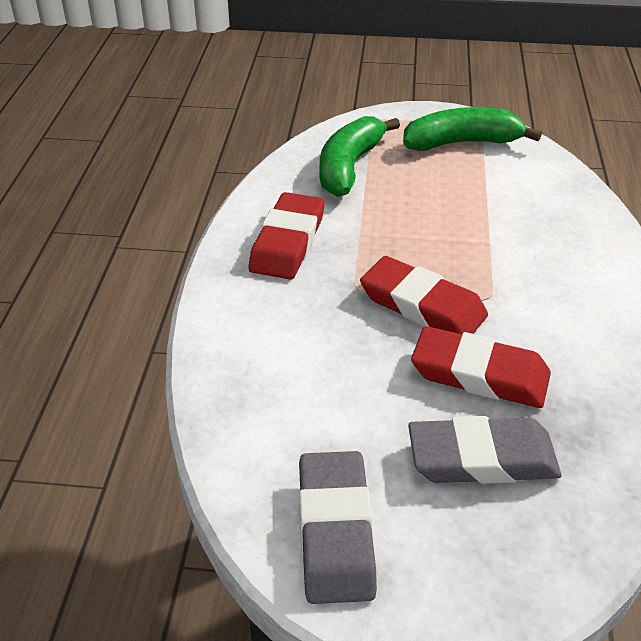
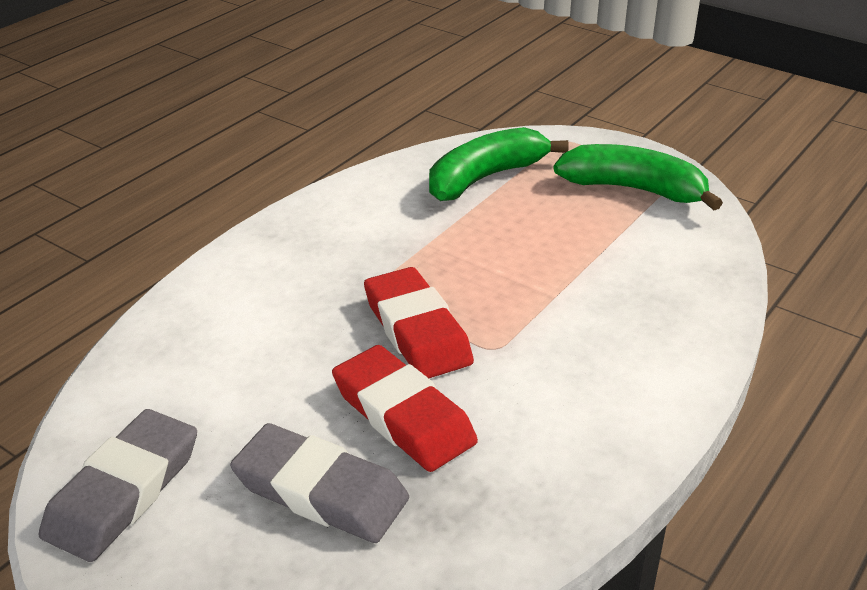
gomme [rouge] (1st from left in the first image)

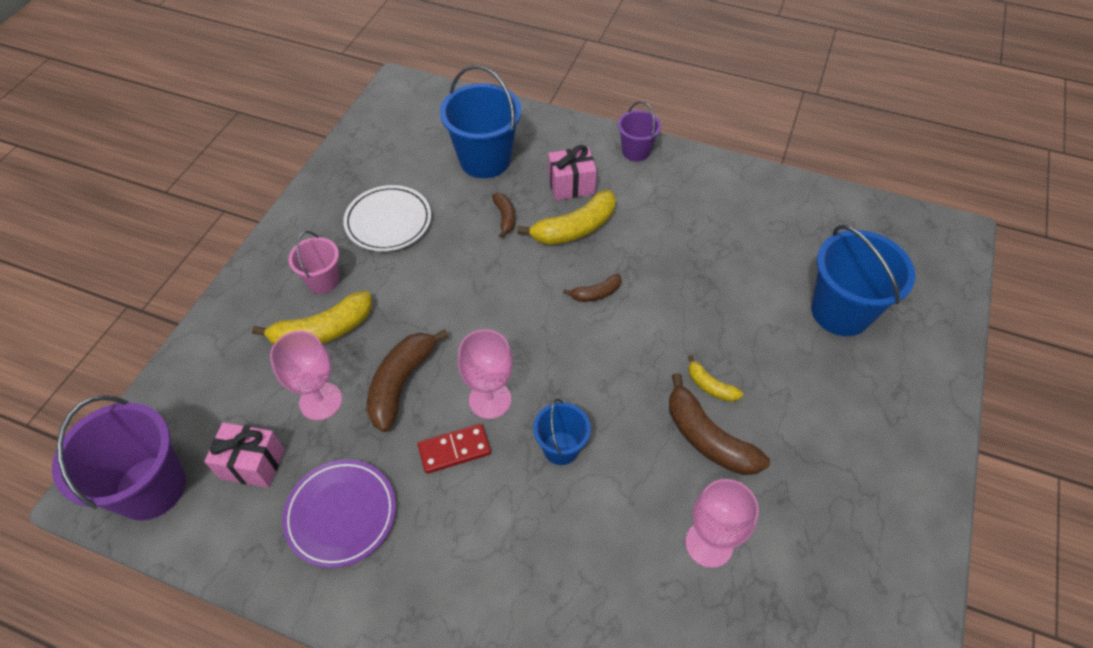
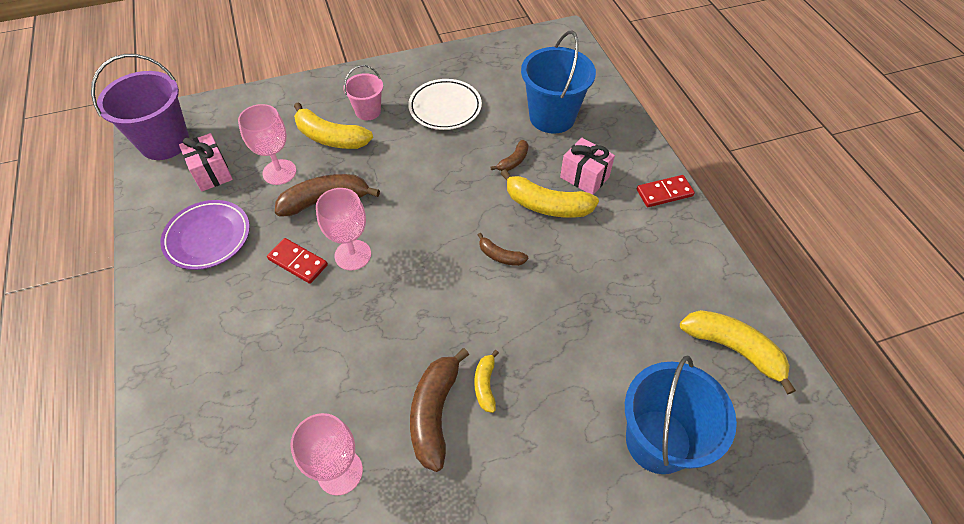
seau [bleu] (2nd from left in the first image); domino [rouge] (2nd from left); banane [jaune] (4th from left)

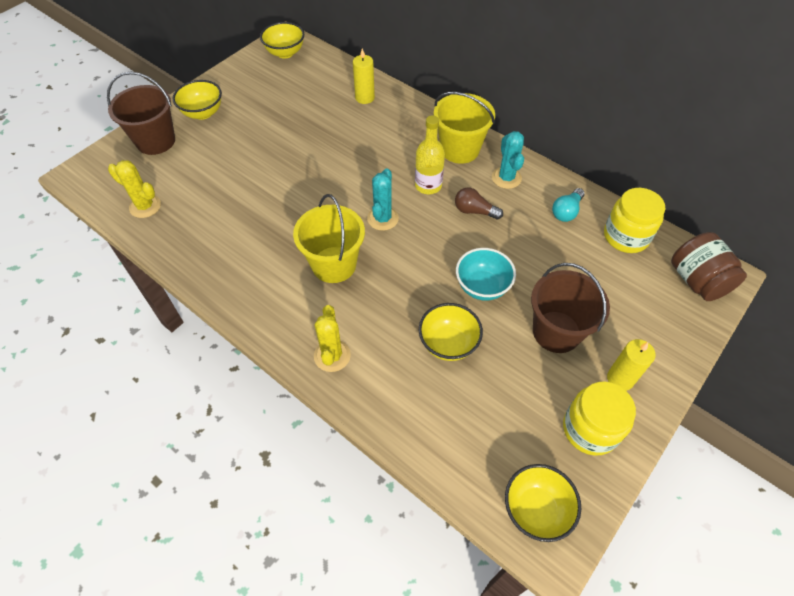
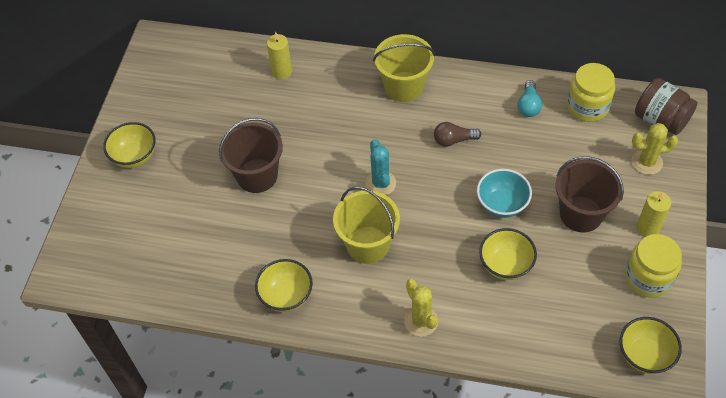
seau [marron] (1st from left); cactus [jaune] (2nd from left); bol [jaune] (2nd from left); bouteille [jaune]; cactus [turquoise] (2nd from left in the first image)

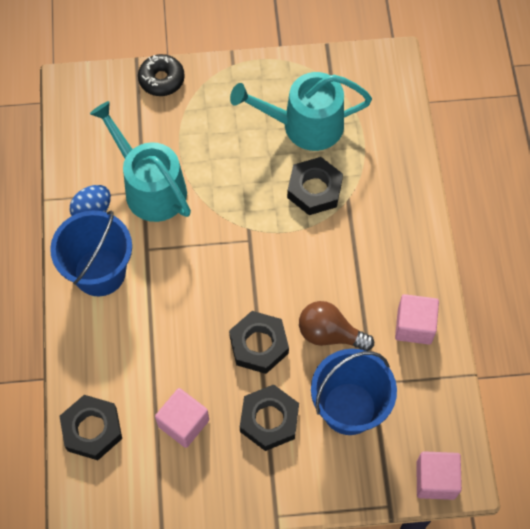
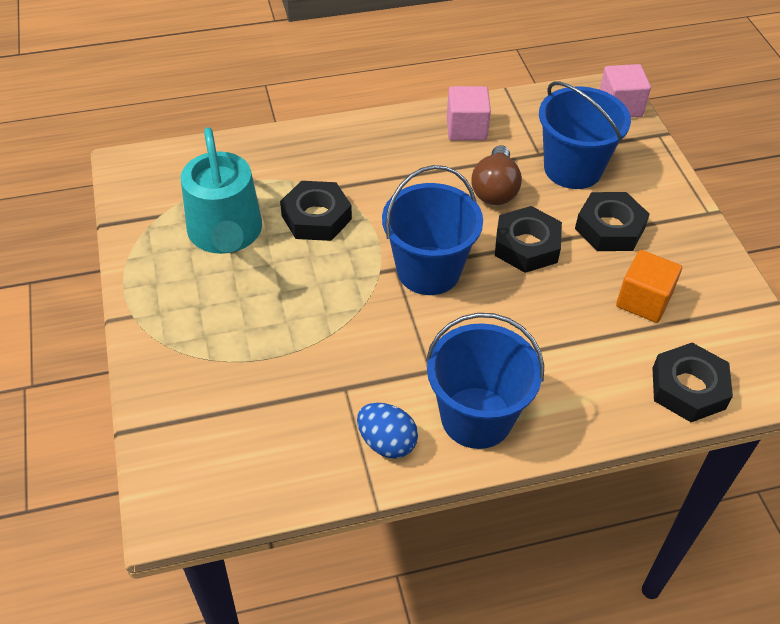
arrosoir [turquoise] (1st from left in the first image); beignet [noir]; cube [orange]; seau [bleu] (1st from left)

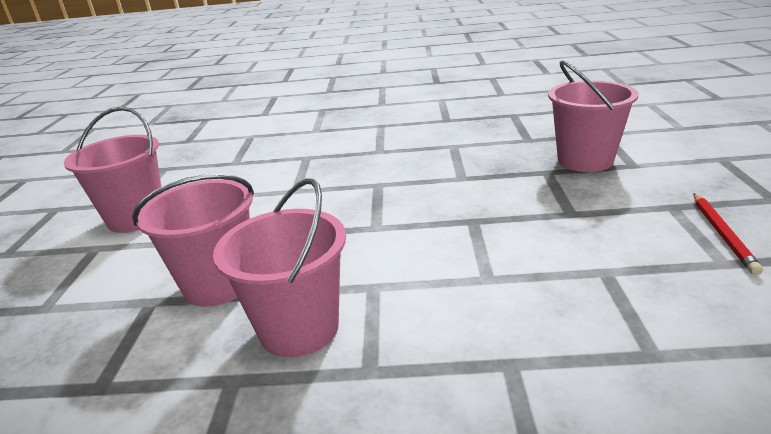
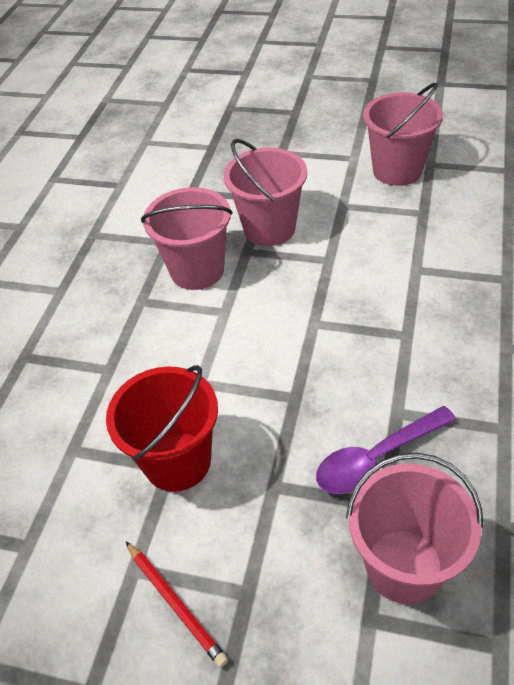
crayon [rouge]; seau [rouge]; cuillère [violet]

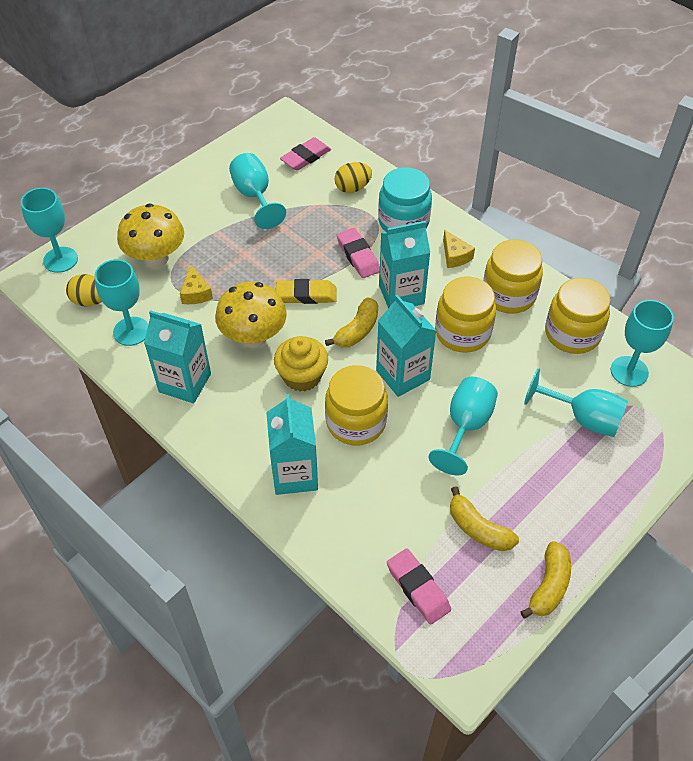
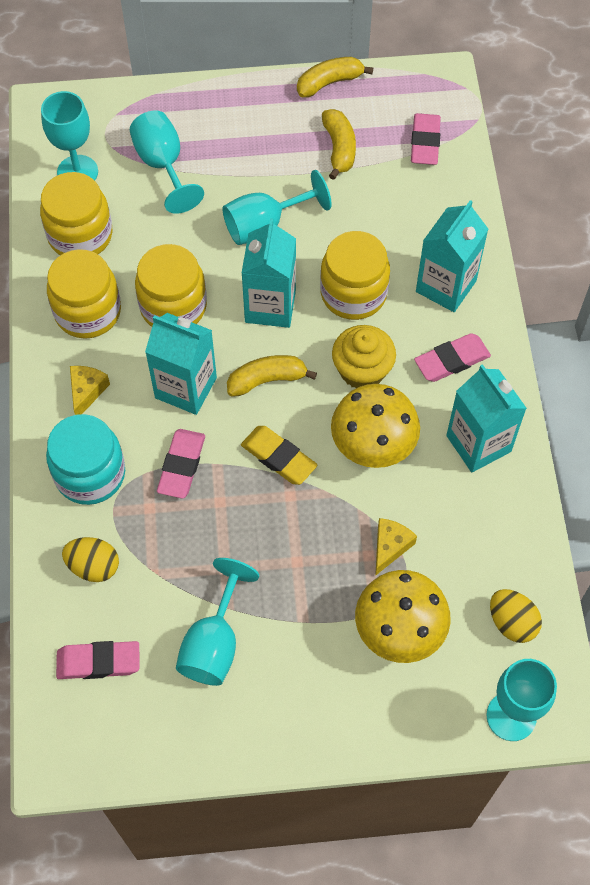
verre à pied [turquoise] (2nd from left in the first image); gomme [rose] (4th from left)

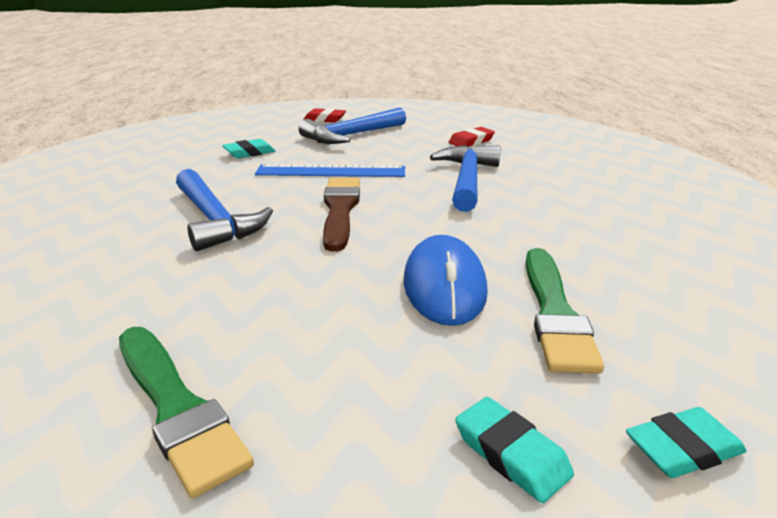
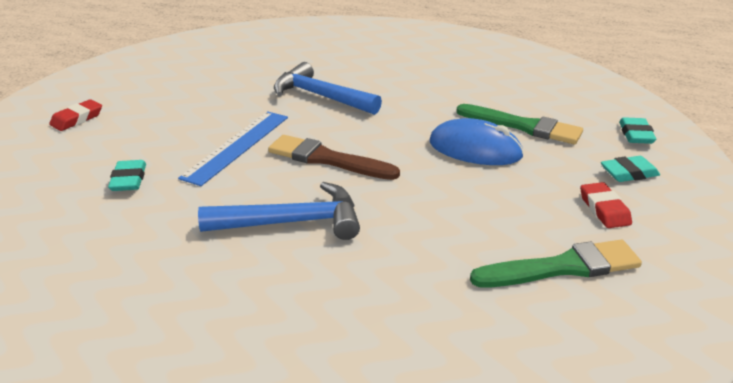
marteau [bleu] (2nd from left in the first image); gomme [rouge] (2nd from left)

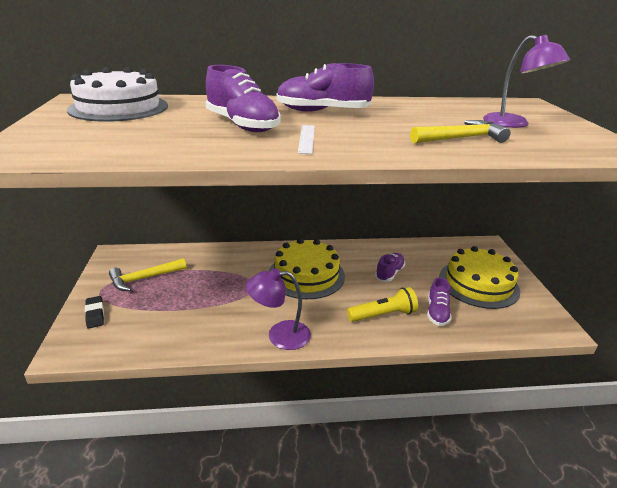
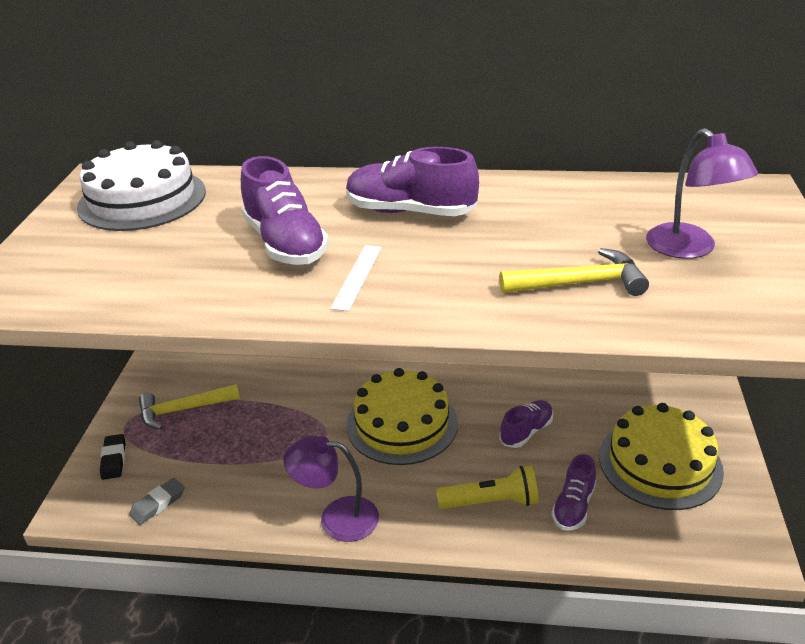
gomme [gris]

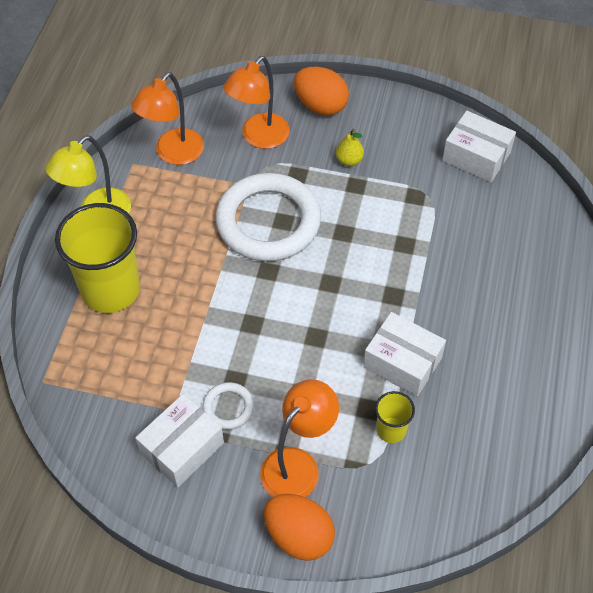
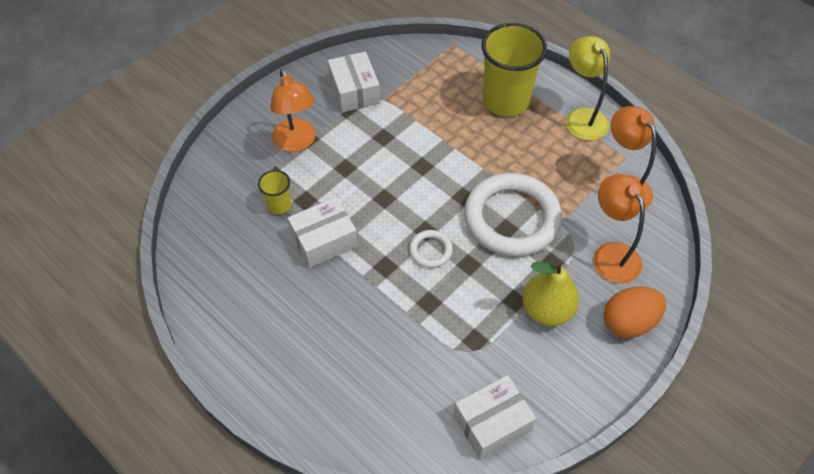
anneau [blanc] (1st from left); œuf [orange] (1st from left in the first image); poire [jaune]

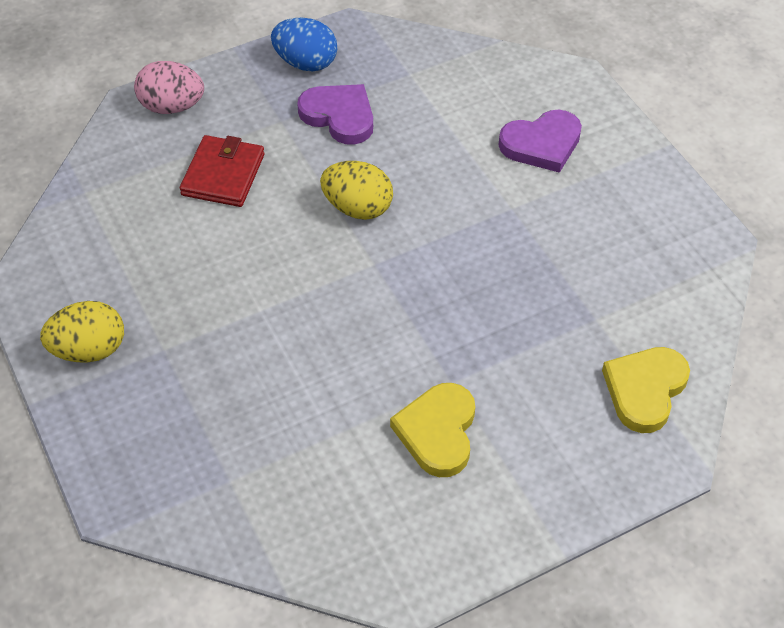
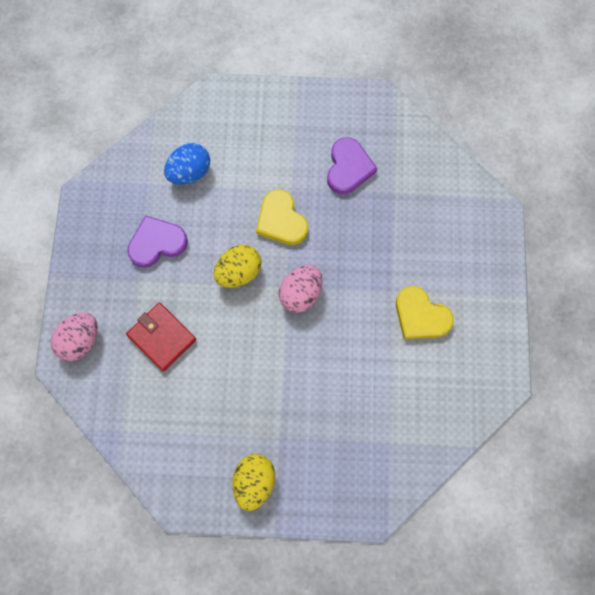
œuf [bleu]; cœur [violet] (2nd from left); cœur [jaune] (1st from left); œuf [rose] (2nd from left)

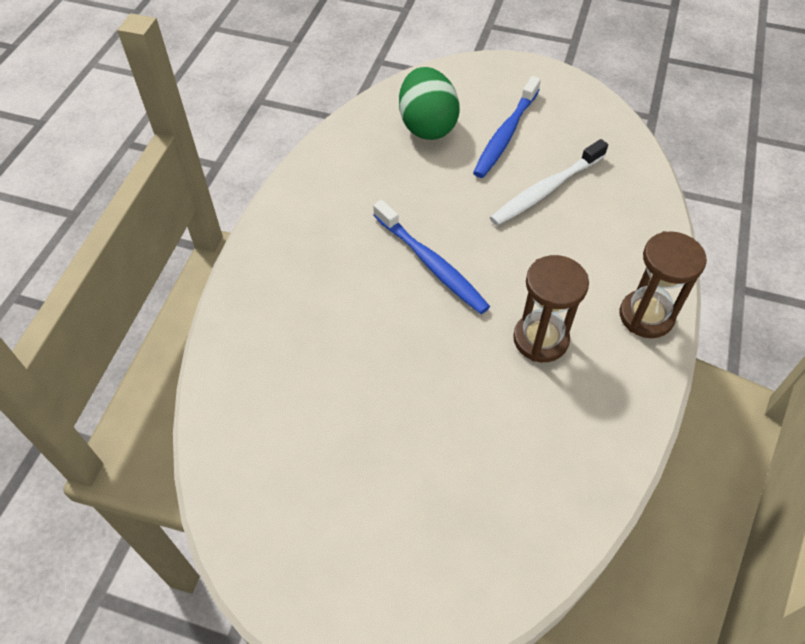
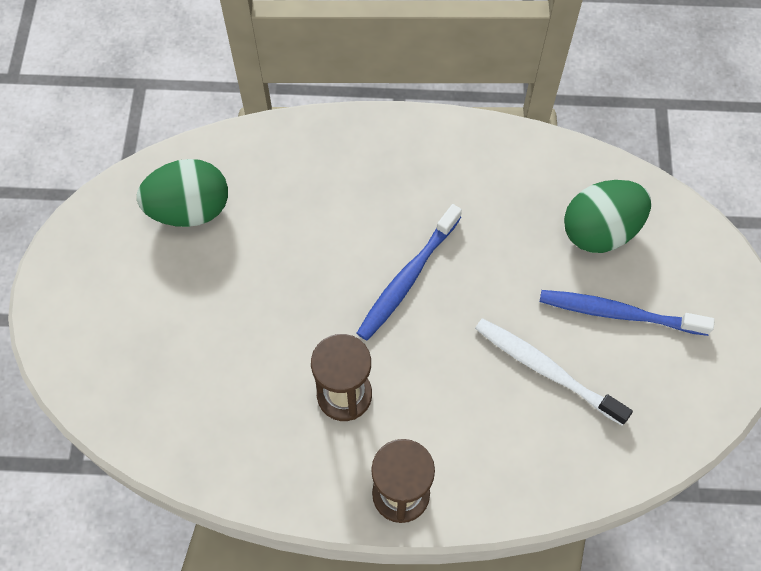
œuf [vert] (1st from left)

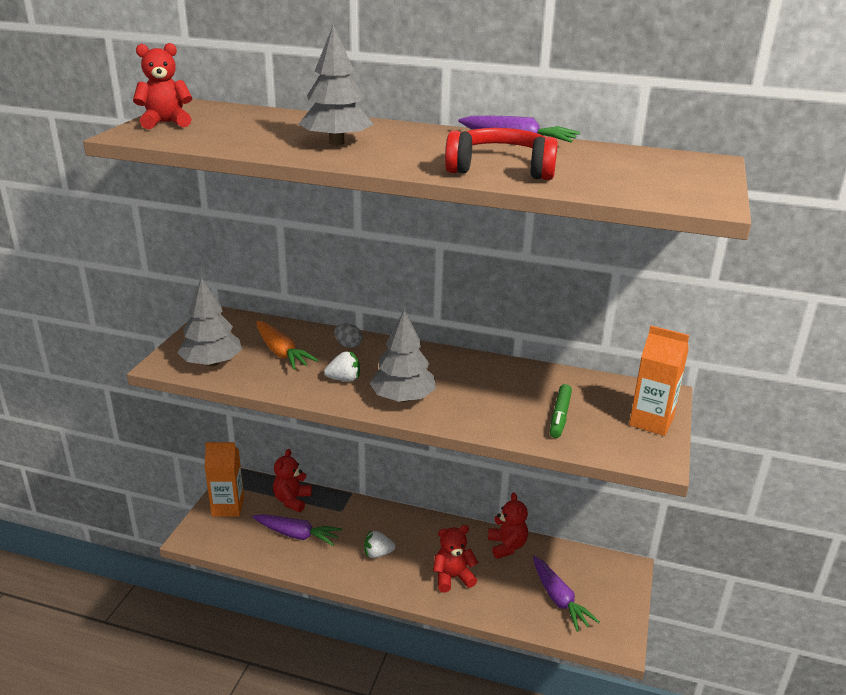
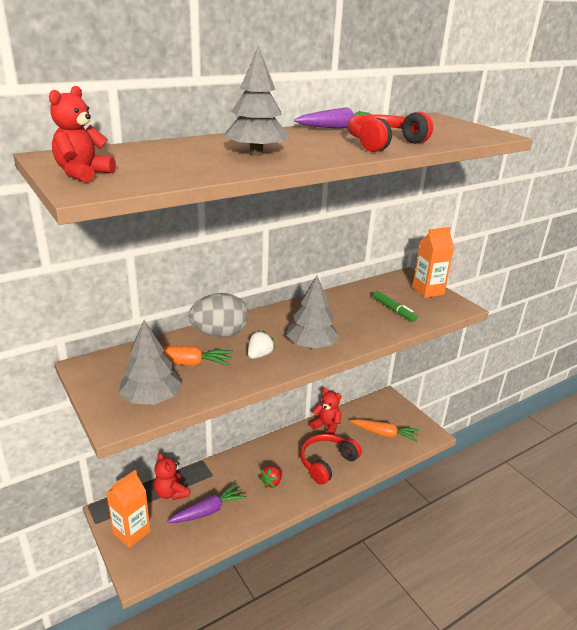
œuf [gris]; fraise [rouge]; casque audio [rouge] (1st from left); carotte [orange] (2nd from left)

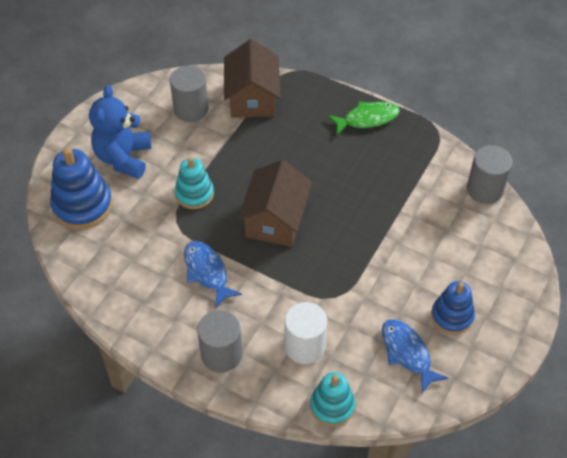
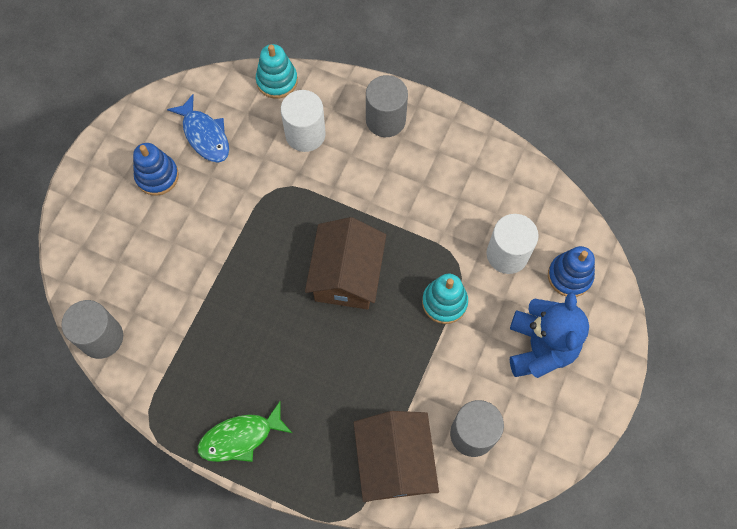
jouet à empiler [bleu] (2nd from left); poisson [bleu] (1st from left in the first image); cylindre [blanc] (2nd from left)

